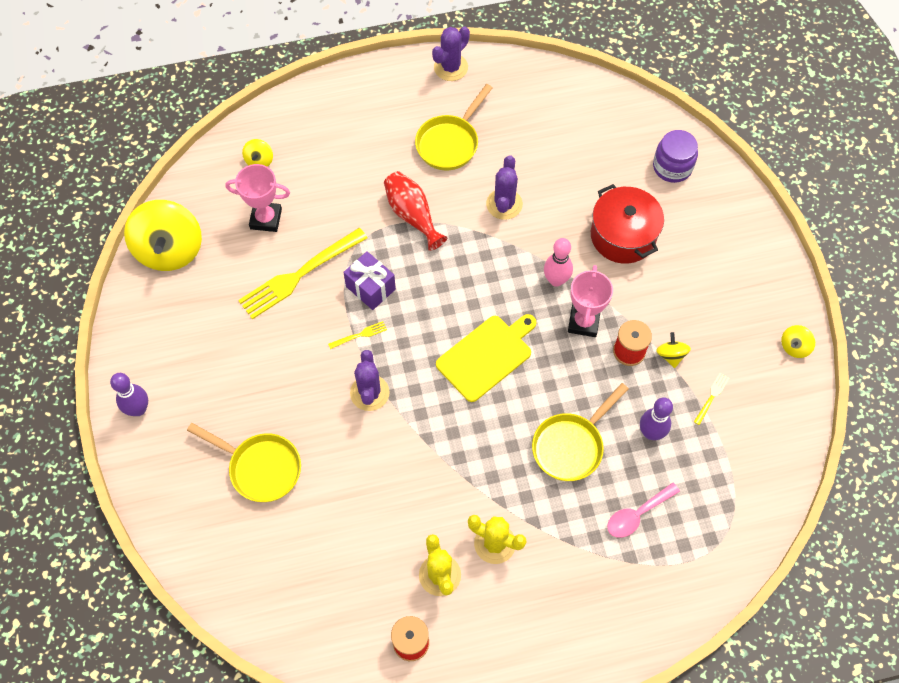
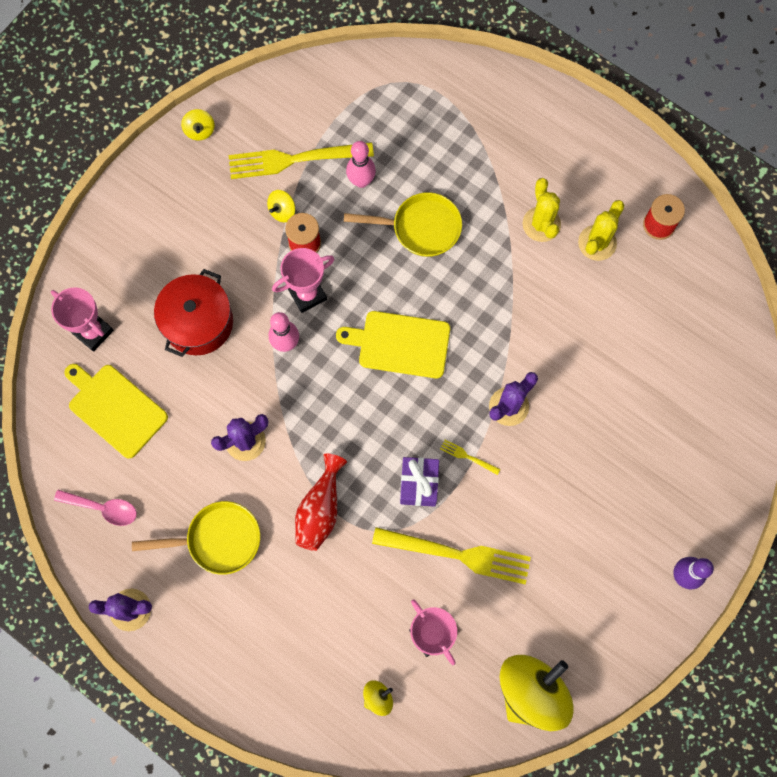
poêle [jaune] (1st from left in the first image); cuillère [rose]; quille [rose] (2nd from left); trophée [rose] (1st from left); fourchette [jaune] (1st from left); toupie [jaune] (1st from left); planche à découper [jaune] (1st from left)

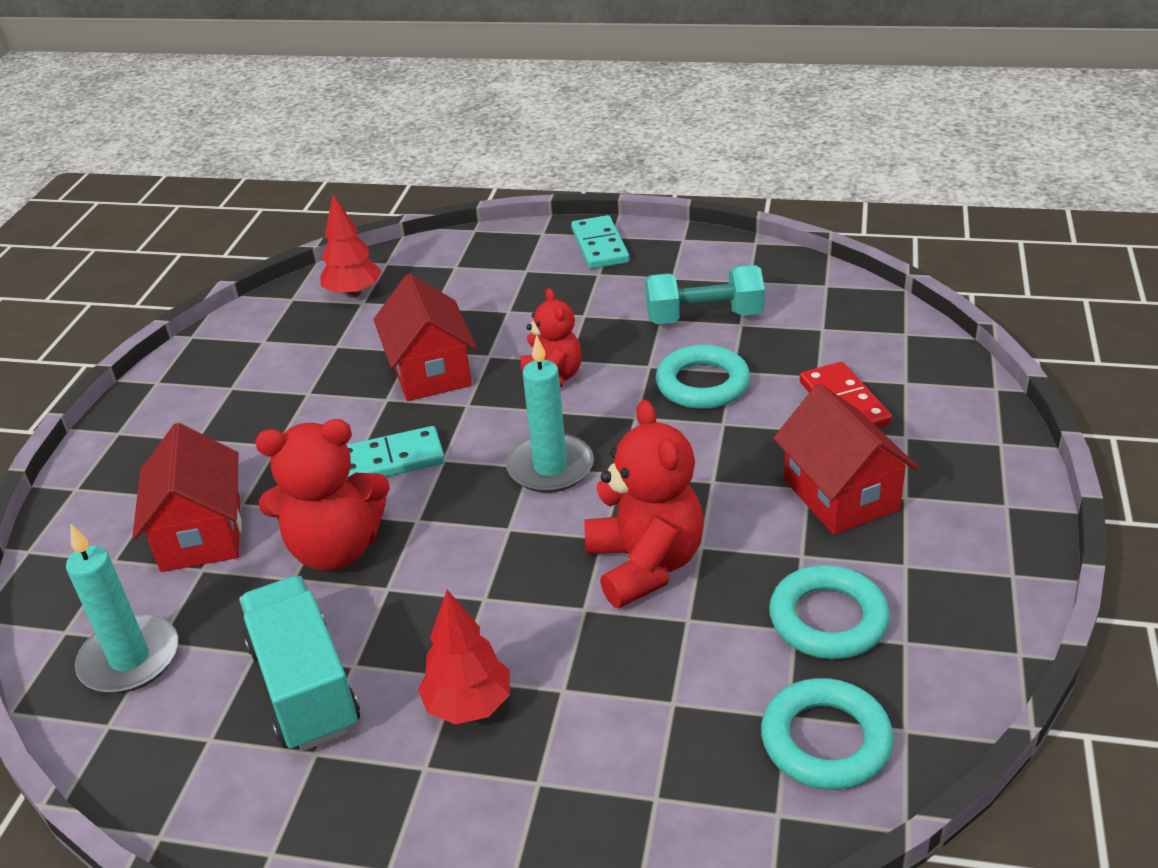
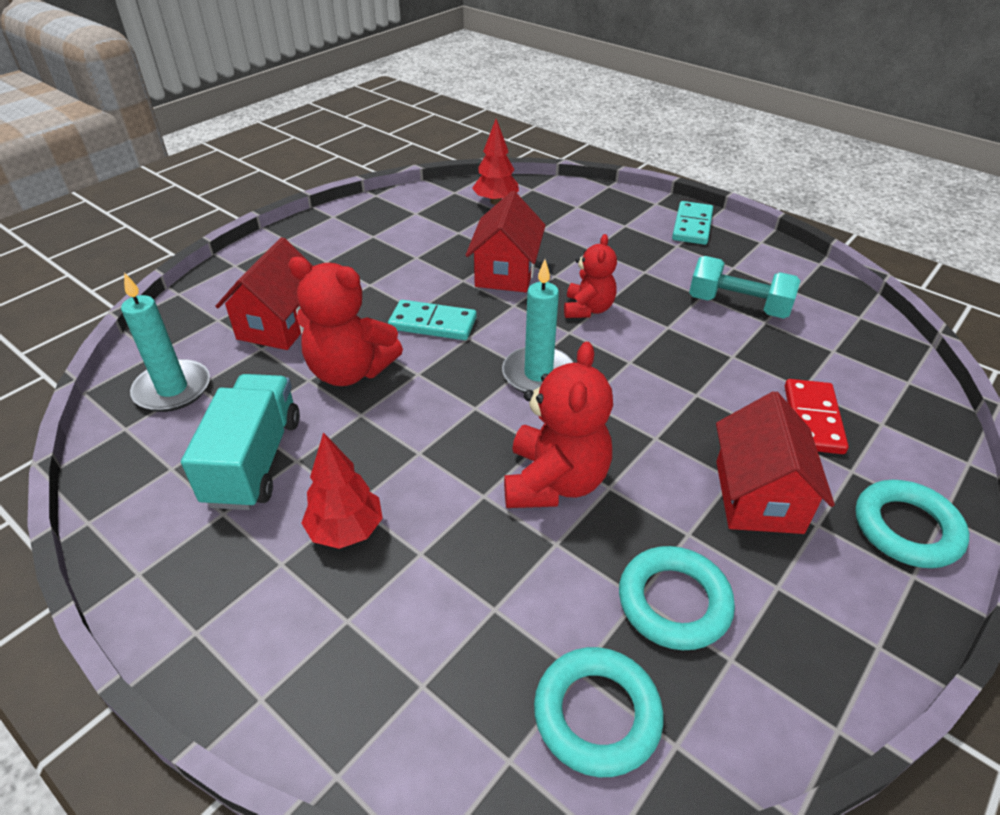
anneau [turquoise] (3rd from left)

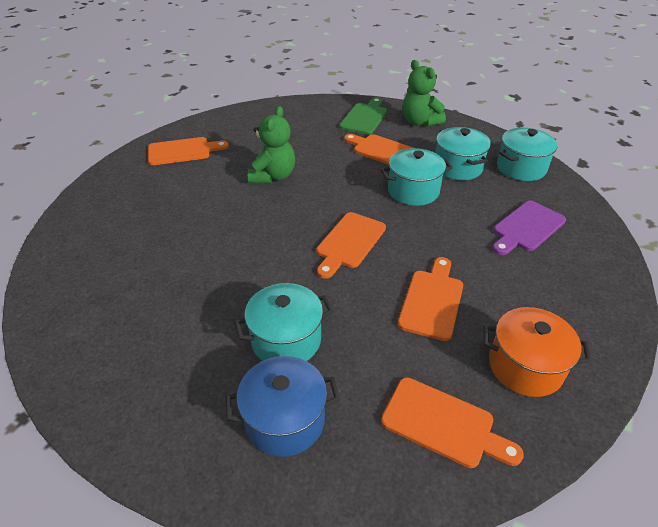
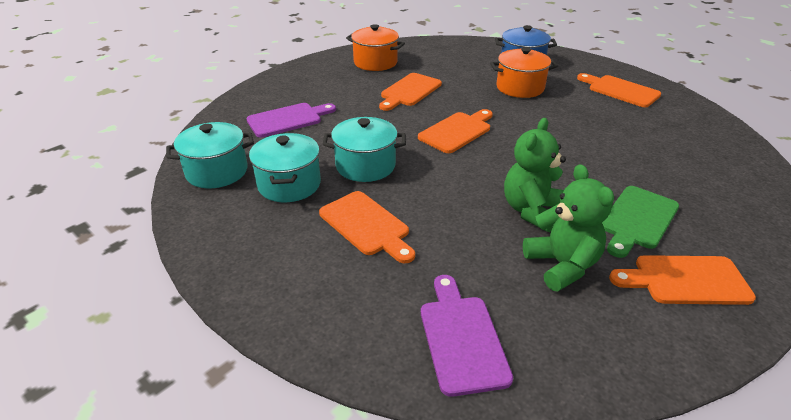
marmite [orange] (2nd from left); planche à découper [vert]; planche à découper [orange] (4th from left); ours en peluche [vert] (2nd from left); planche à découper [violet] (2nd from left)

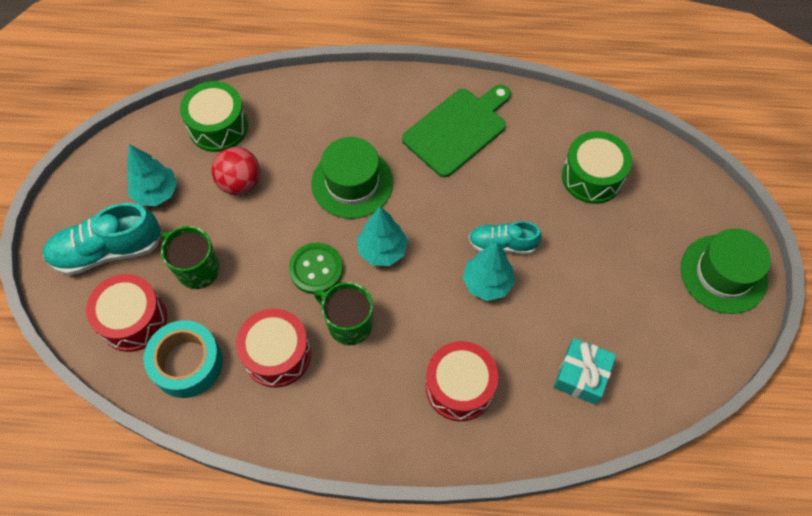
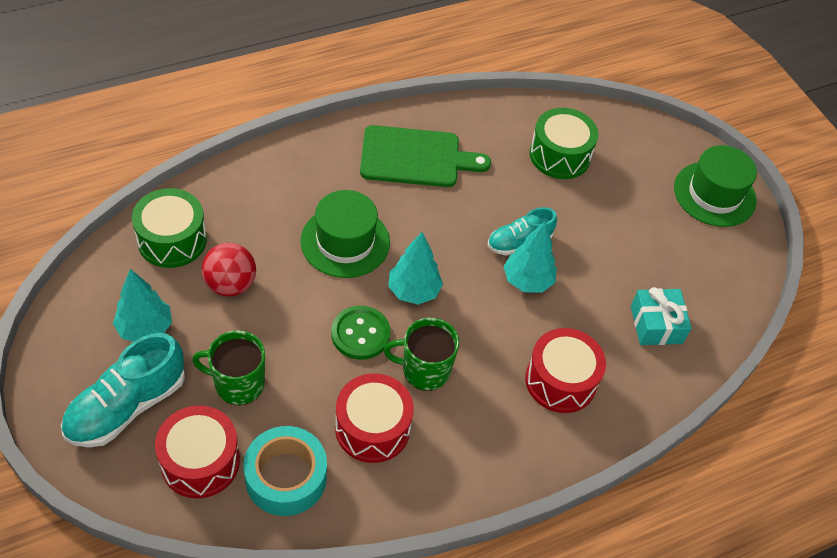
planche à découper [vert]

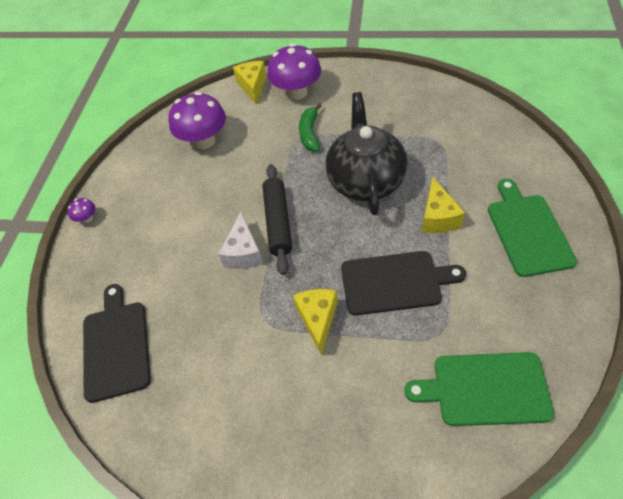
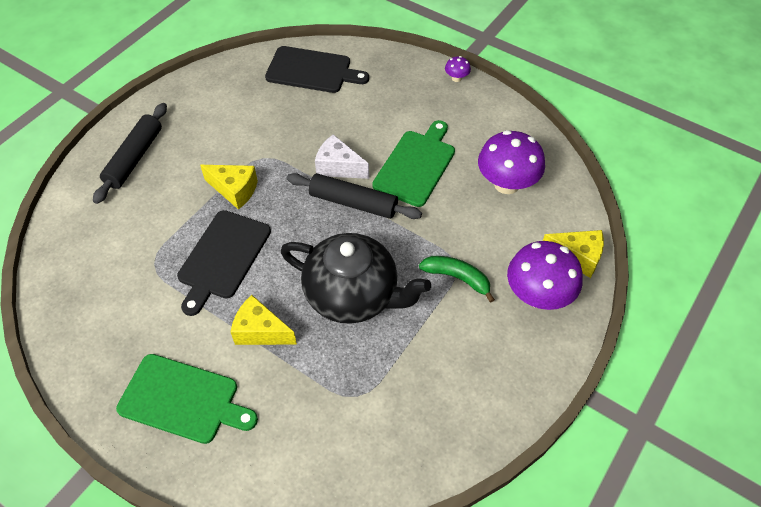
planche à découper [vert] (2nd from left); rouleau à pâtisserie [noir] (1st from left)

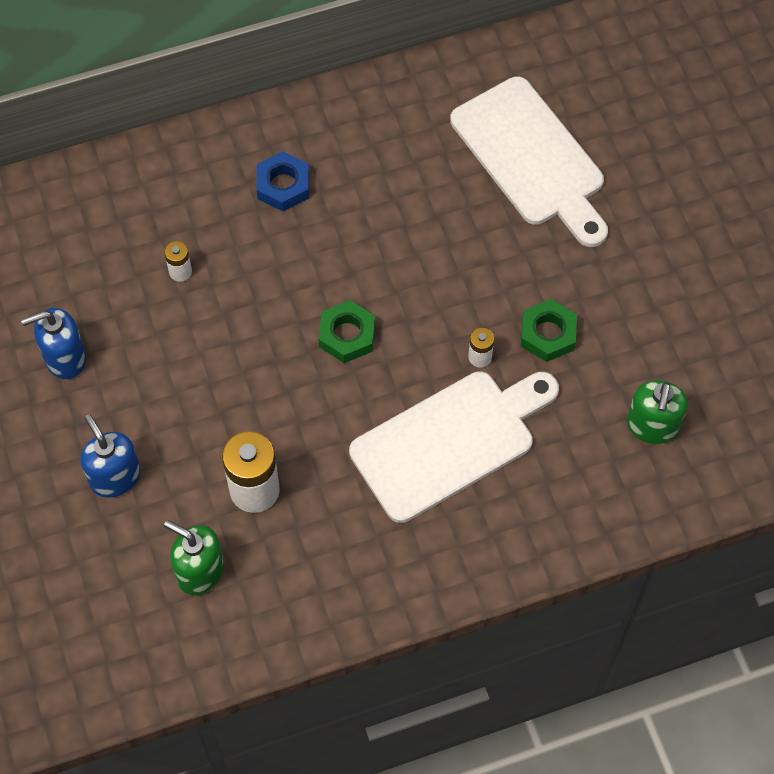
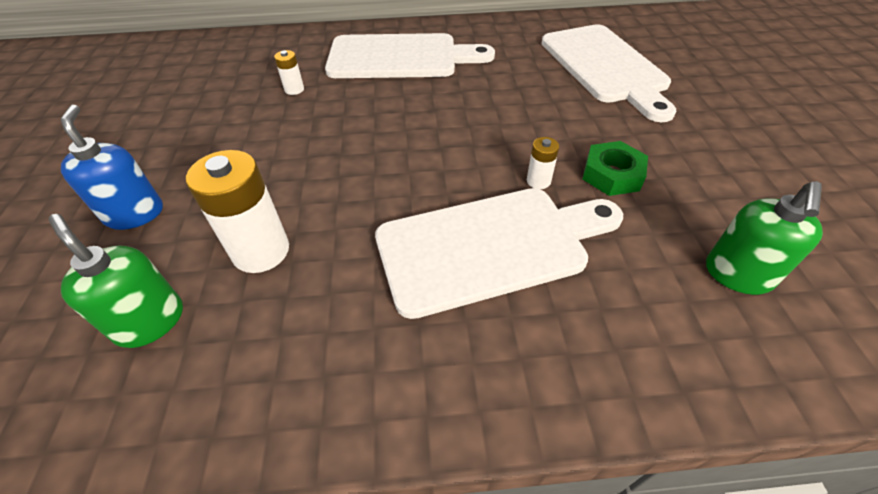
distributeur de savon [bleu] (1st from left in the first image); planche à découper [blanc] (1st from left); écrou [vert] (1st from left in the first image)

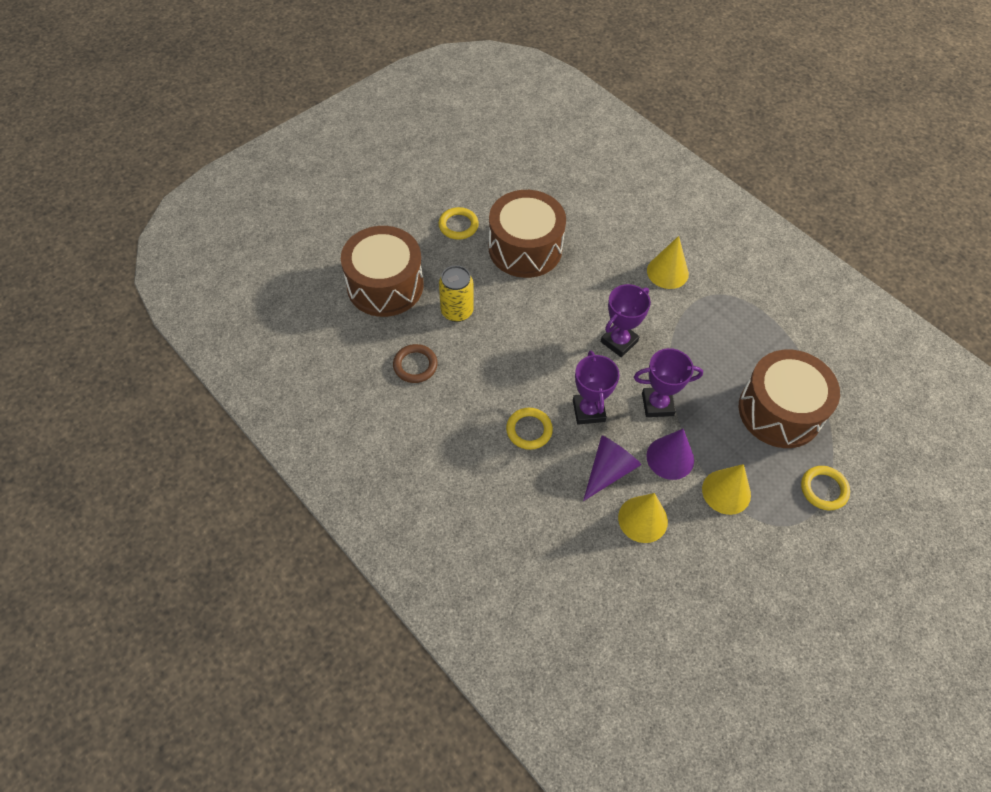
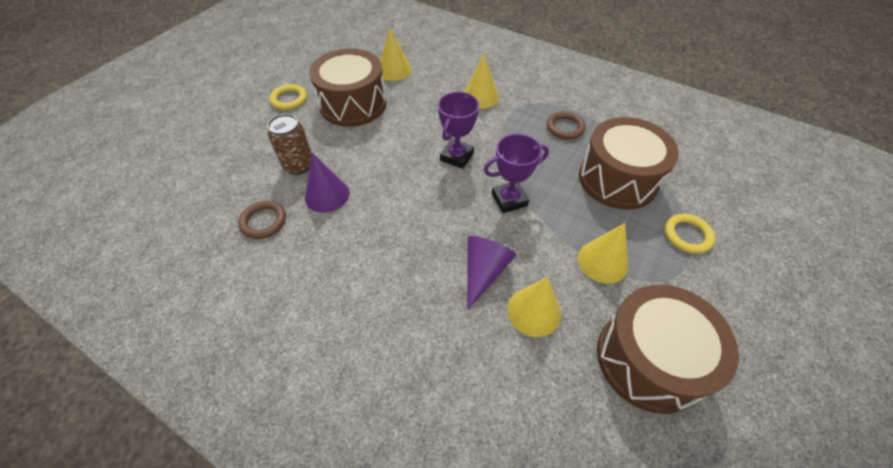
tambour [marron] (3rd from left); canette [marron]; anneau [jaune] (2nd from left in the first image); trophée [violet] (1st from left in the first image); cône [violet] (1st from left); cône [jaune] (1st from left); anneau [marron] (2nd from left)

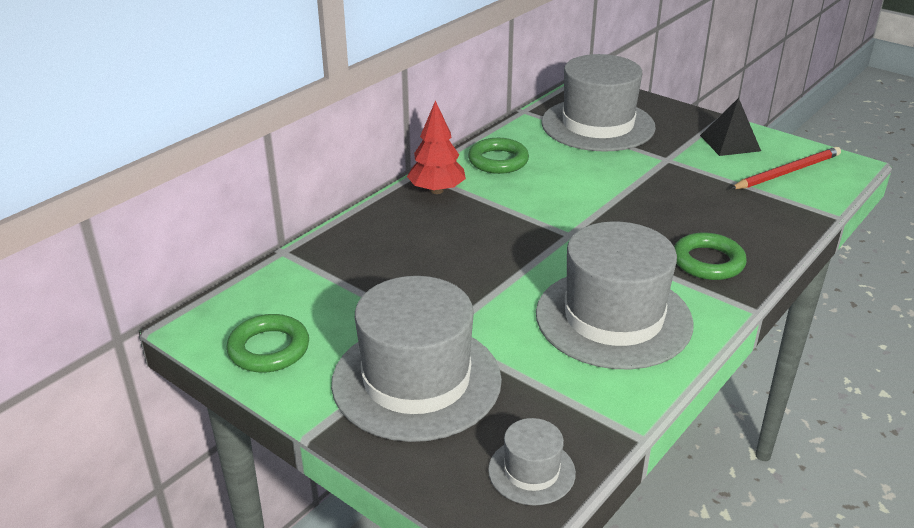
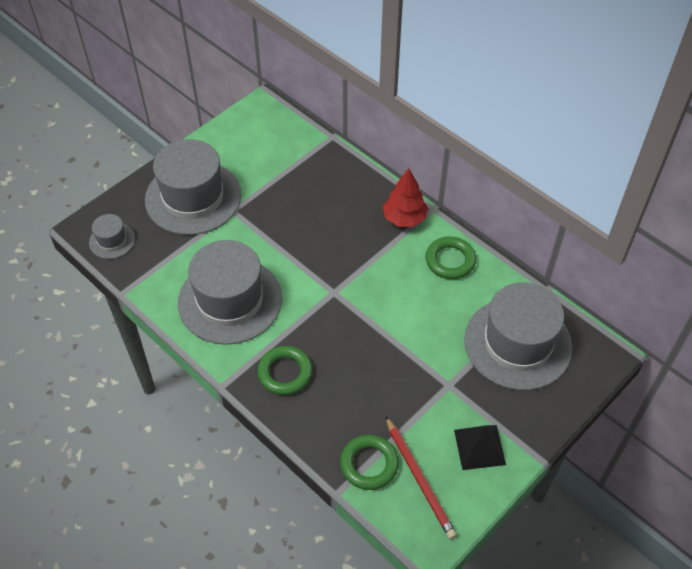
anneau [vert] (2nd from left)

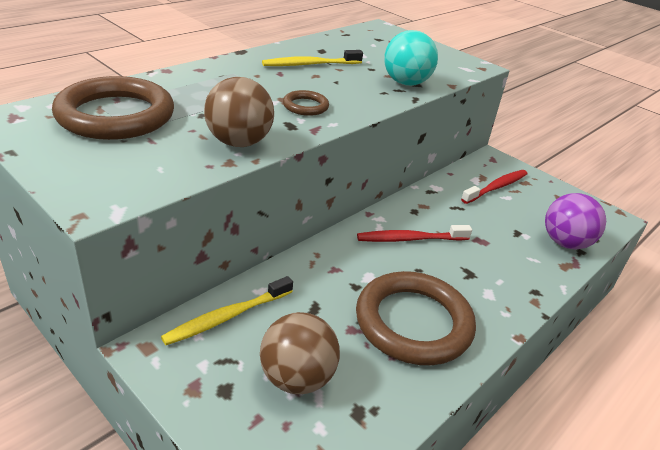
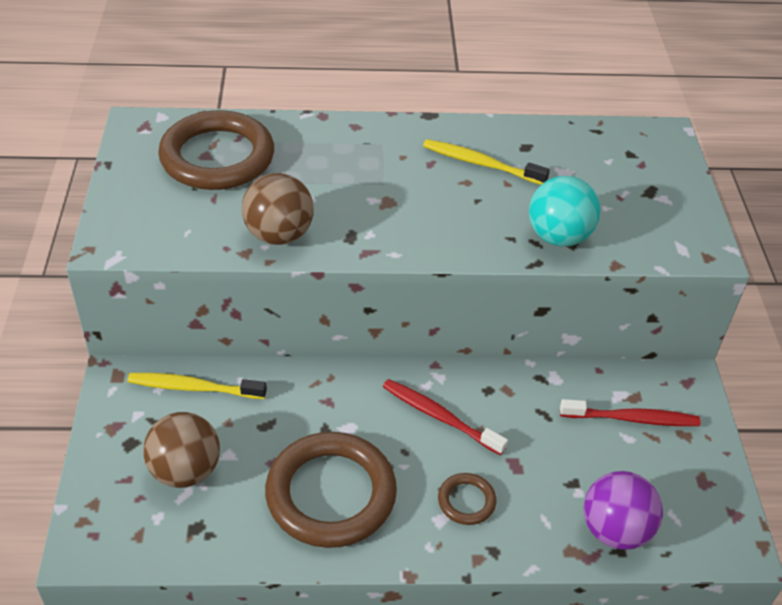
anneau [marron] (3rd from left)

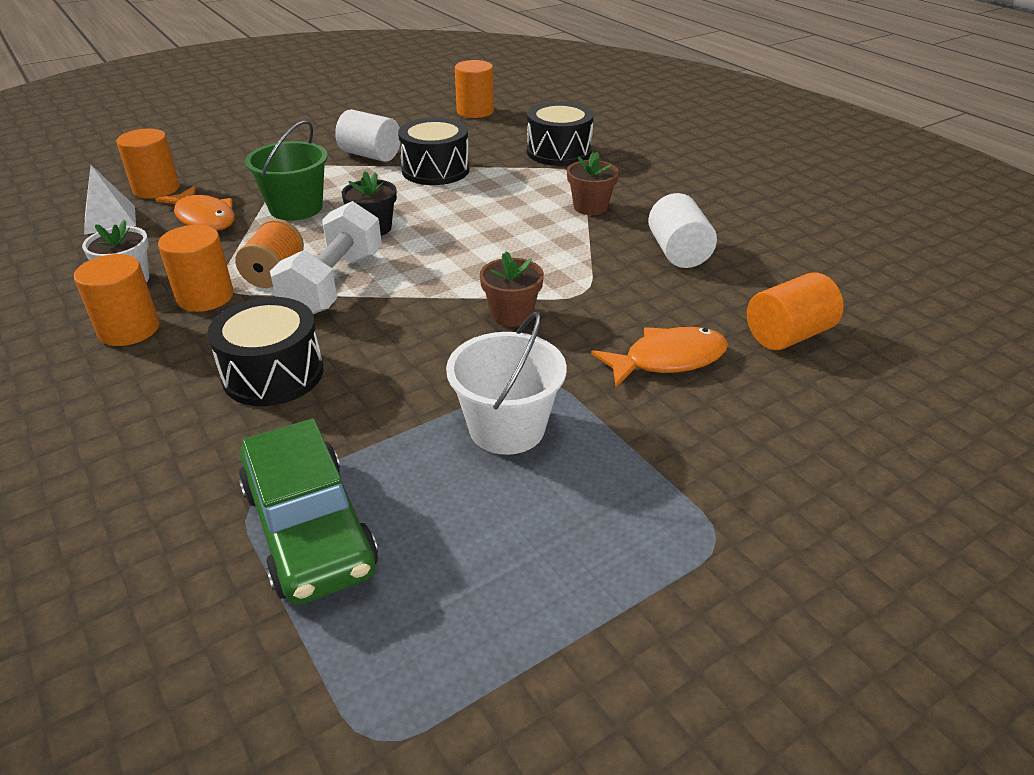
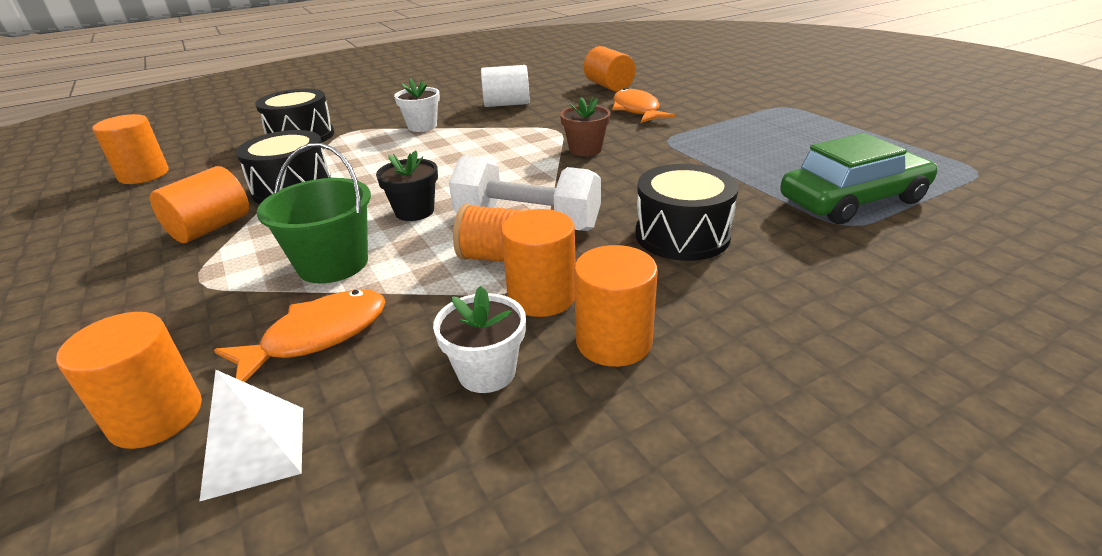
cylindre [orange] (3rd from left); seau [blanc]; pot de fleurs [blanc] (1st from left)

